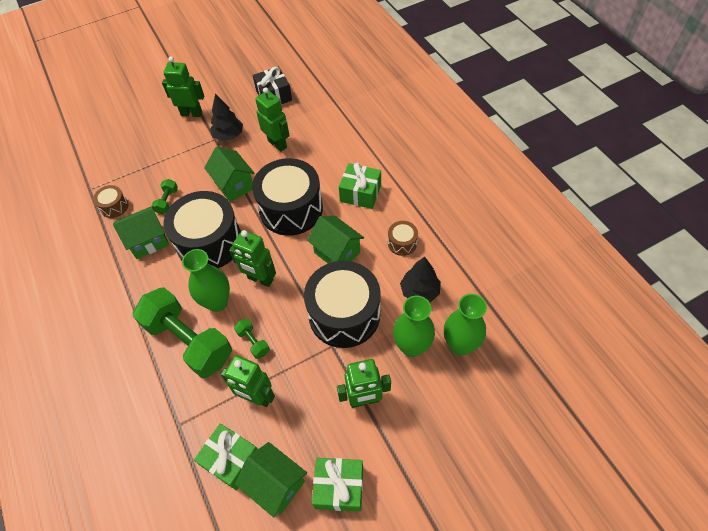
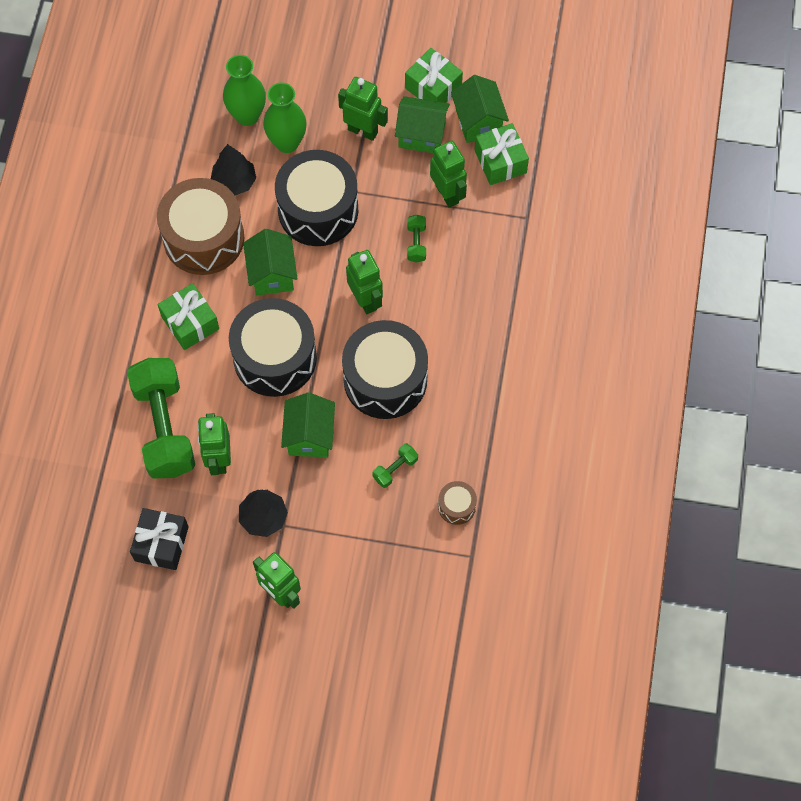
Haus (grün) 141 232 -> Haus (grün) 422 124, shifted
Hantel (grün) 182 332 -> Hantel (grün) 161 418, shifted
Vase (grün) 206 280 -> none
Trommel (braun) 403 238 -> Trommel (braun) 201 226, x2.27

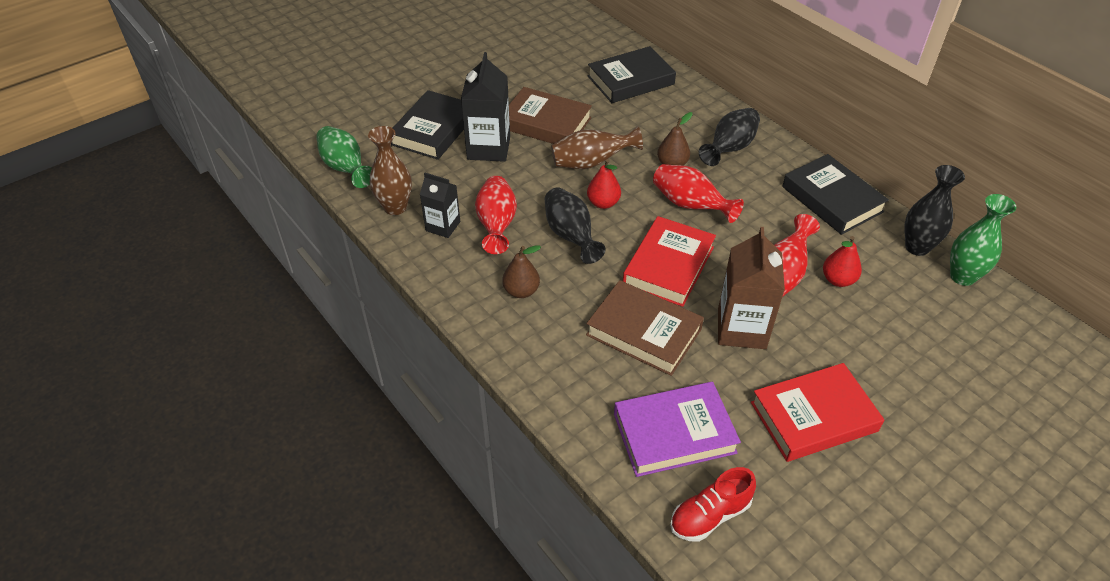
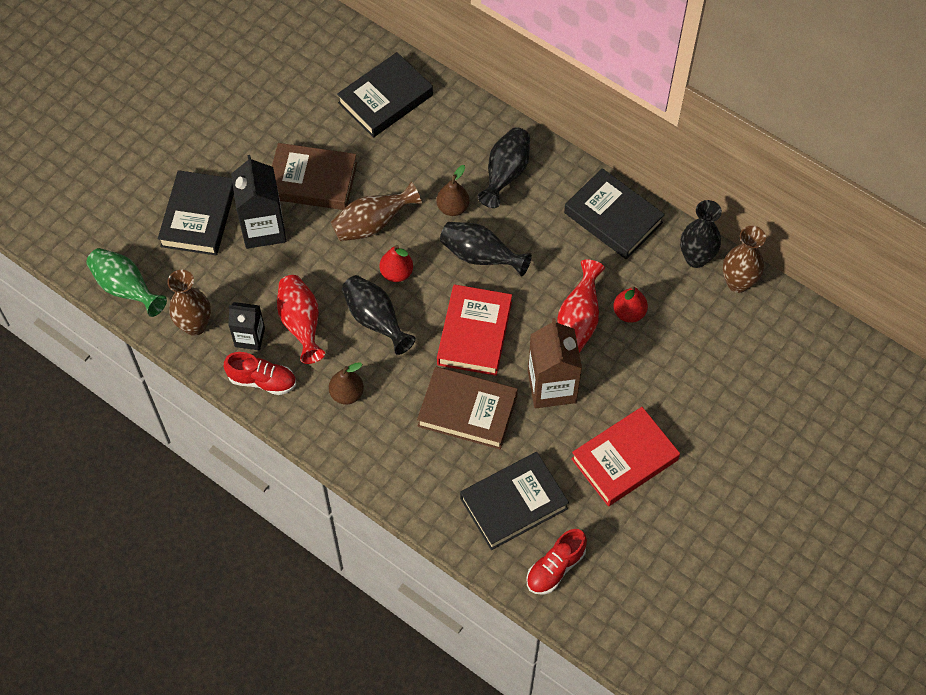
Buch (lila) 677 429 -> Buch (schwarz) 514 501
Vase (rot) 698 193 -> Vase (schwarz) 486 249
Vase (grün) 983 240 -> Vase (braun) 744 259
none -> Schuh (rot) 260 373

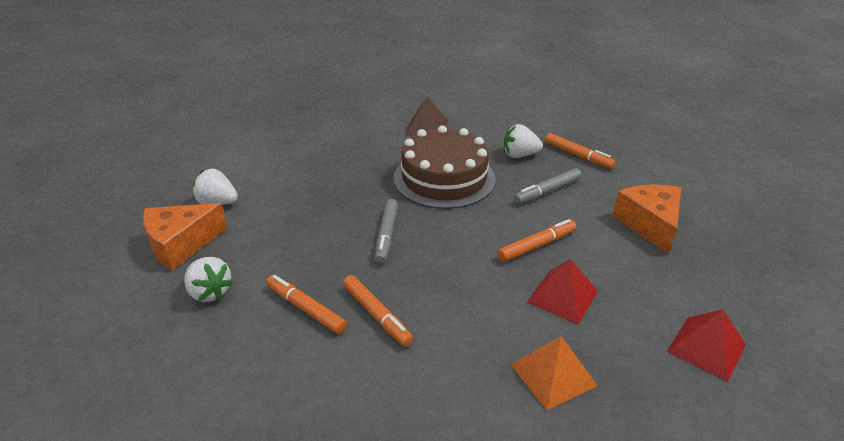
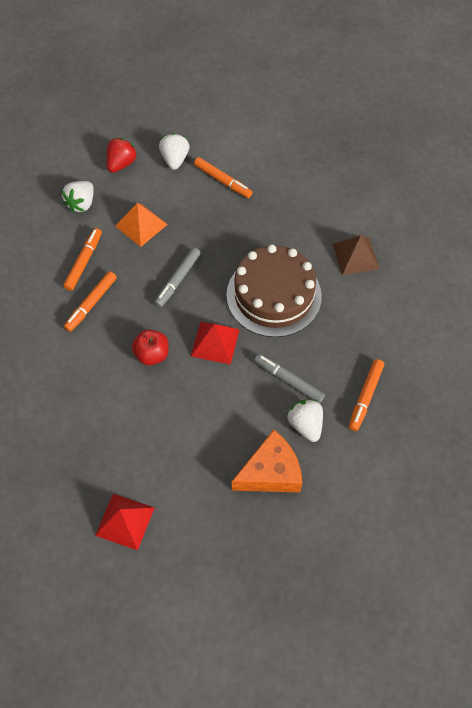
Käse (orange) 185 236 -> Erdbeere (rot) 121 155
Filzstift (grau) 386 231 -> Filzstift (grau) 177 277, 45 degrees counterclockwise
Filzstift (orange) 536 240 -> Filzstift (orange) 223 177, shifted
Erdbeere (weiß) 523 141 -> Erdbeere (weiß) 305 420, shifted
Pyramide (orange) 554 373 -> Pyramide (orange) 141 225, shifted
Pyramide (rot) 562 291 -> Pyramide (rot) 215 343, shifted
none -> Apfel (rot) 150 347

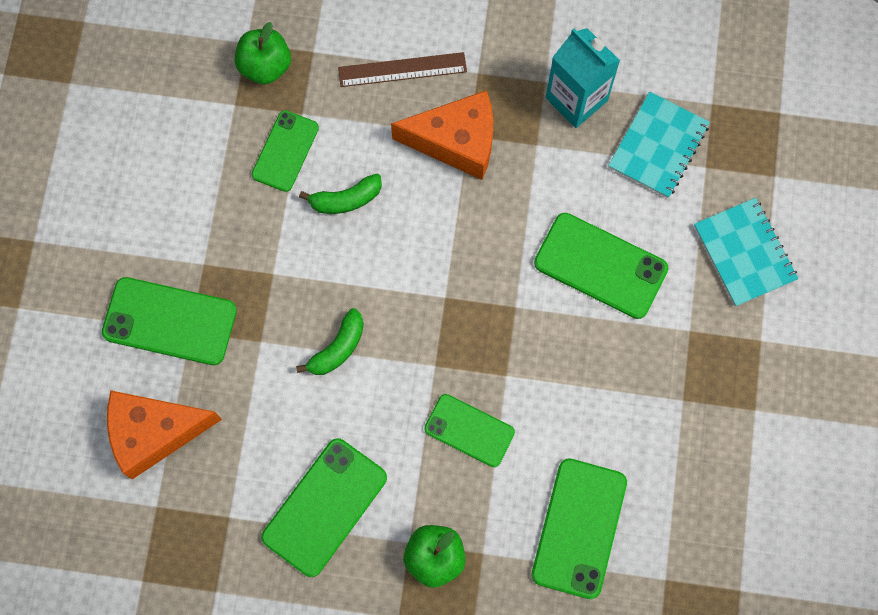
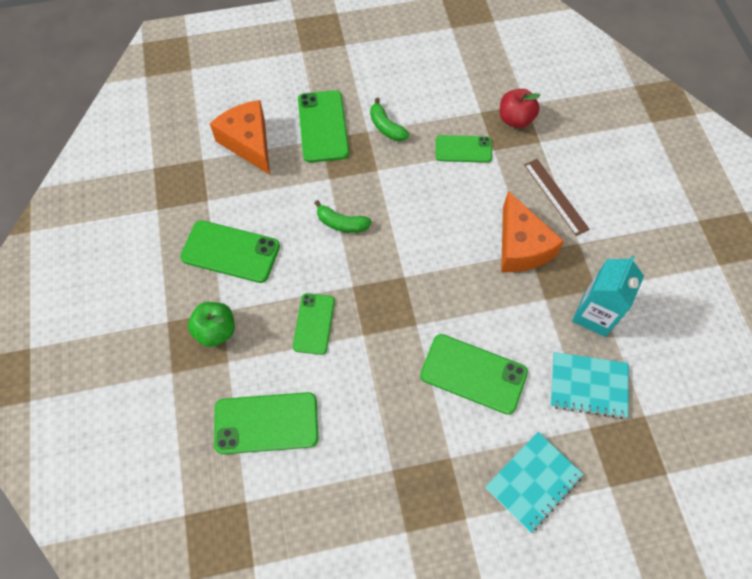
Apfel (grün) 263 53 -> Apfel (rot) 520 108
Banane (grün) 340 194 -> Banane (grün) 389 119, shifted
Handy (grün) 601 266 -> Handy (grün) 474 374, 75 degrees counterclockwise

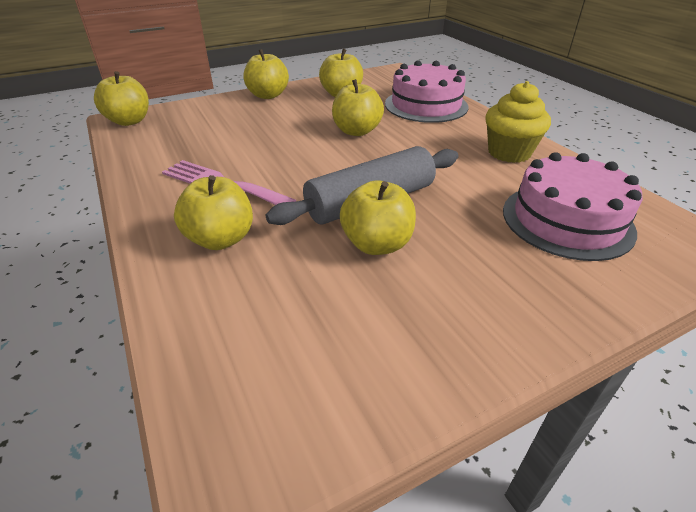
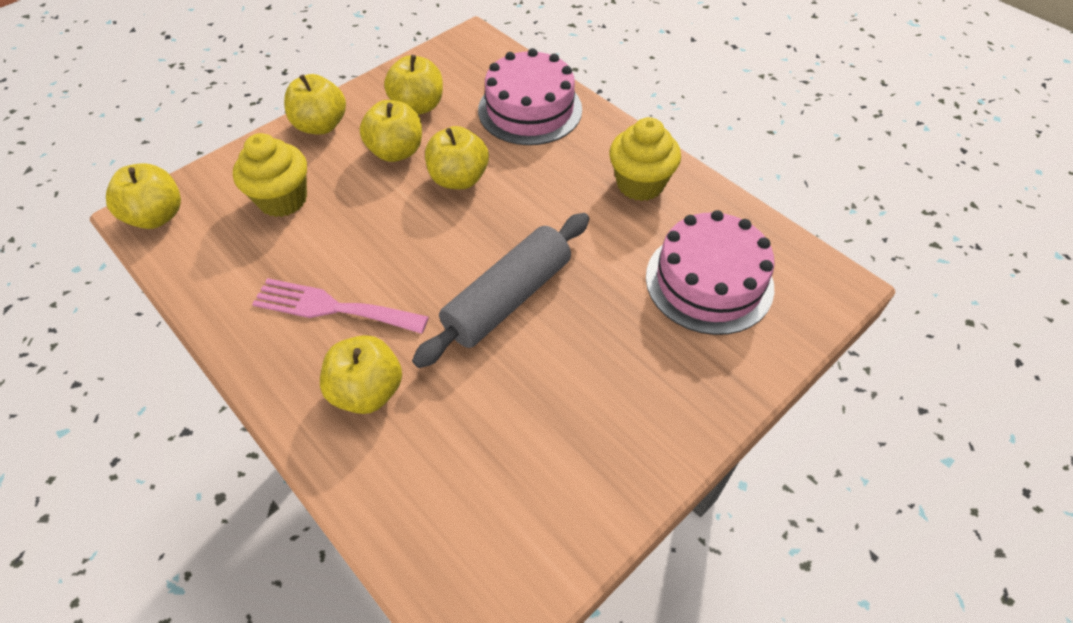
Apfel (gelb) 378 217 -> Apfel (gelb) 391 131, shifted
none -> Muffin (gelb) 270 175

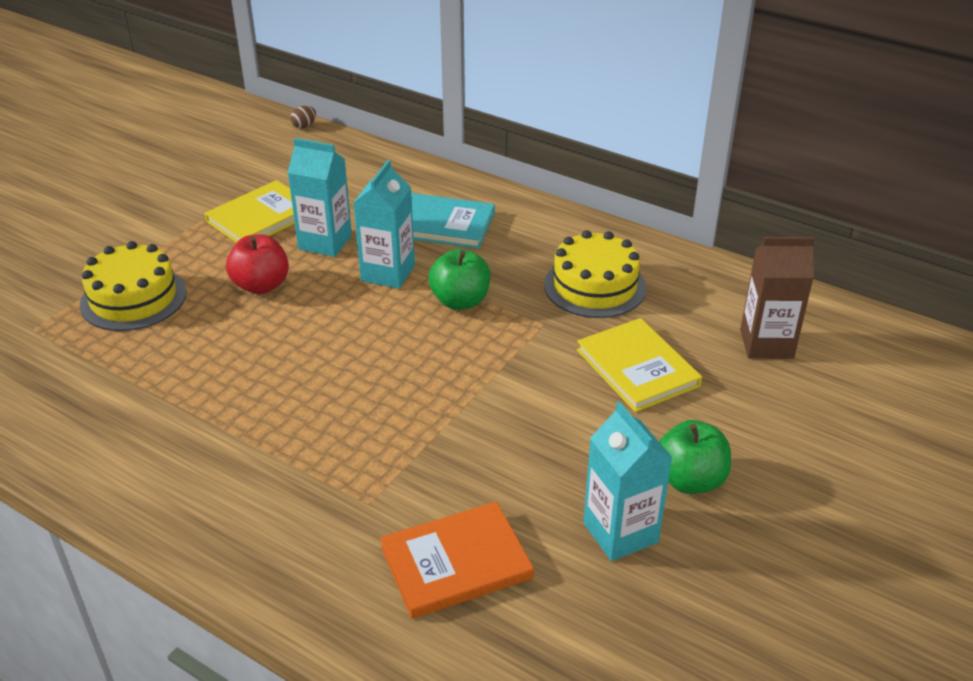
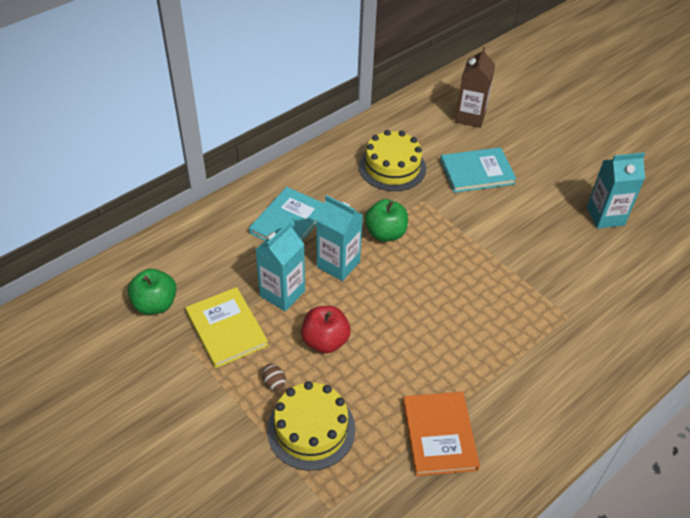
Ei (braun) 303 117 -> Ei (braun) 274 377, shifted
Buch (orange) 457 560 -> Buch (orange) 441 434, shifted
Buch (gelb) 639 365 -> Buch (türkis) 478 170
Apfel (grün) 695 457 -> Apfel (grün) 152 292, shifted

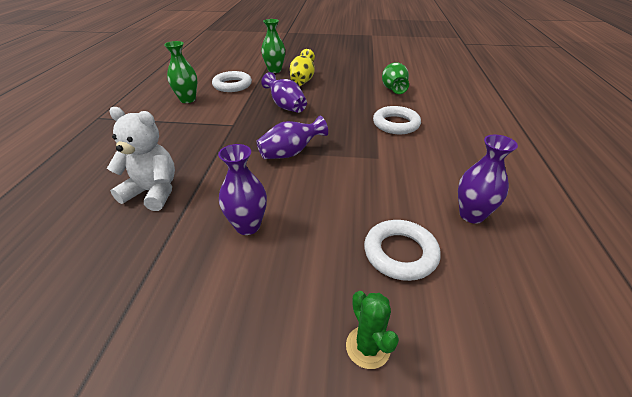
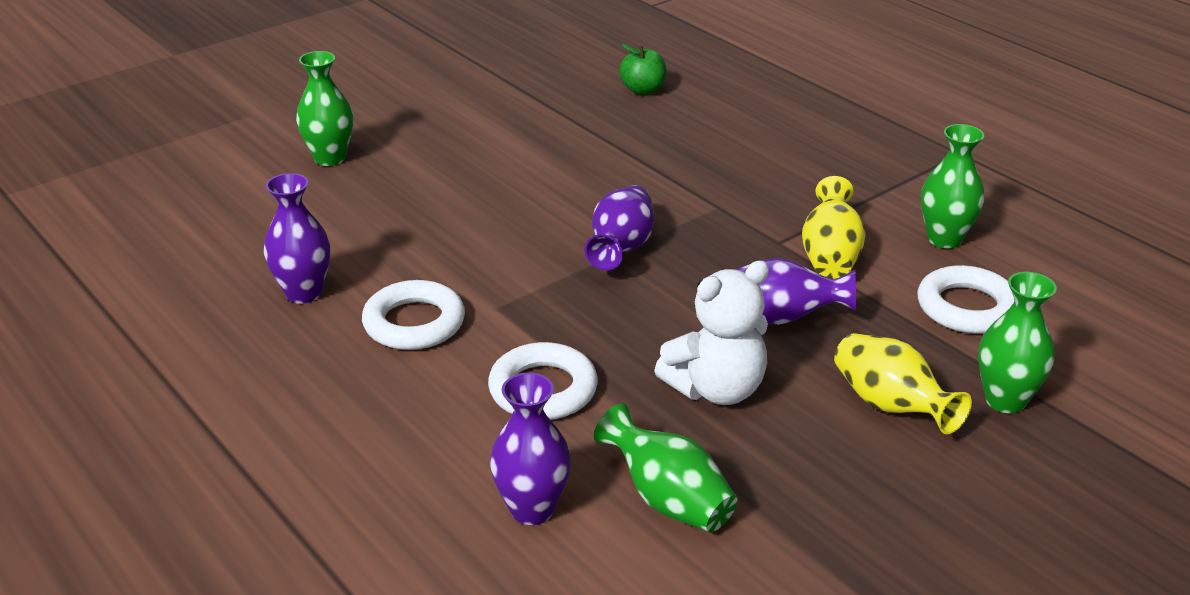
Teddybär (weiß) 141 159 -> Teddybär (weiß) 711 332, shifted
Vase (lila) 242 189 -> Vase (lila) 530 449, shifted
Kaktus (grün) 372 330 -> Vase (grün) 324 108
Ring (weiß) 402 250 -> Ring (weiß) 413 315, shifted
none -> Apfel (grün) 642 69
none -> Vase (gelb) 834 227

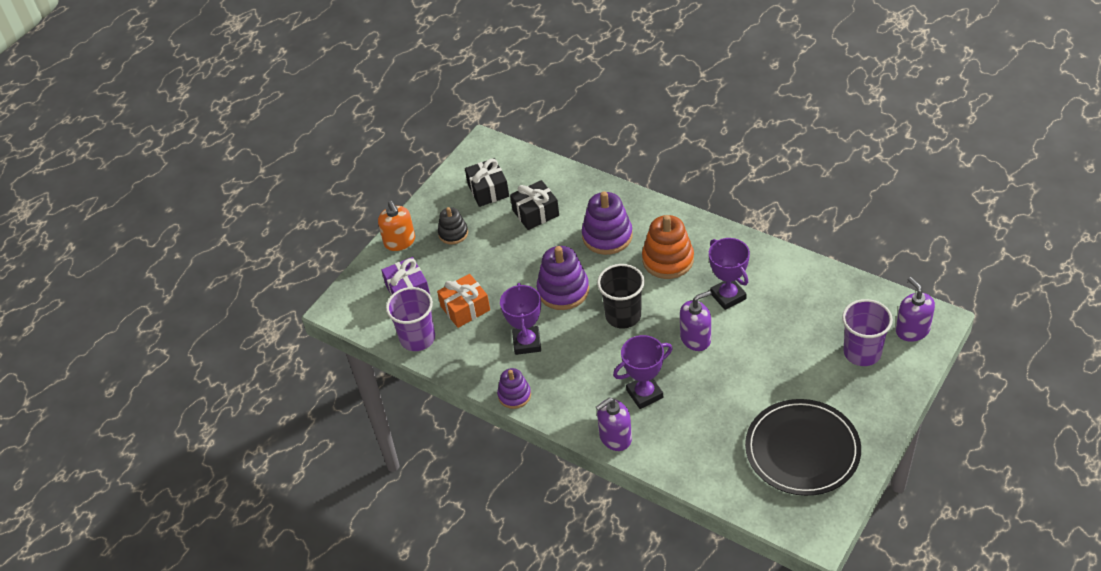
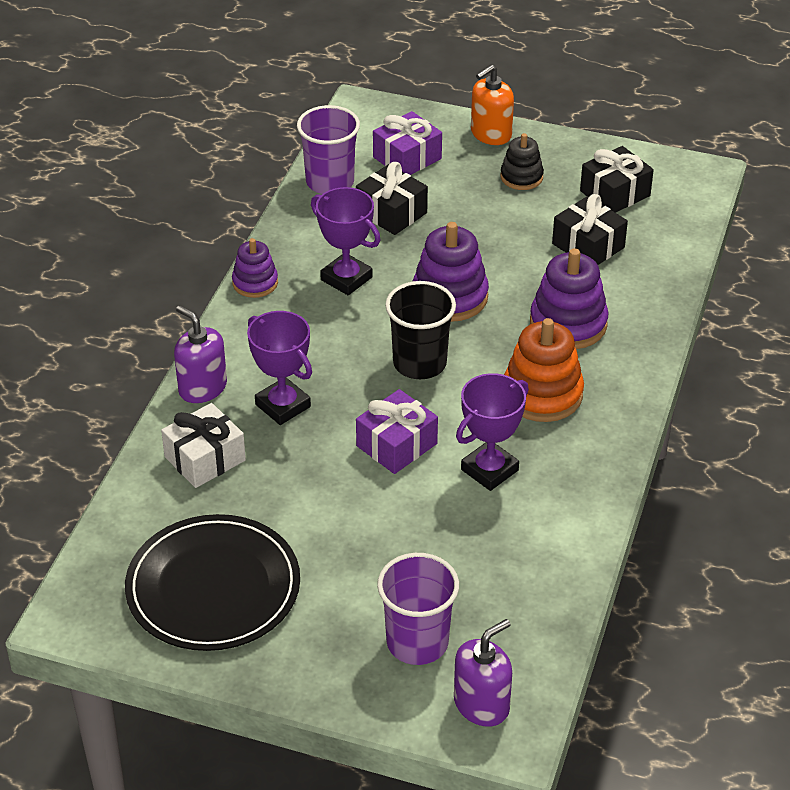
Geschenk (orange) 463 301 -> Geschenk (schwarz) 392 198
Pokal (lila) 520 319 -> Pokal (lila) 346 241, 60 degrees clockwise
Seifenspender (lila) 696 321 -> Geschenk (lila) 397 431
none -> Geschenk (weiß) 203 445

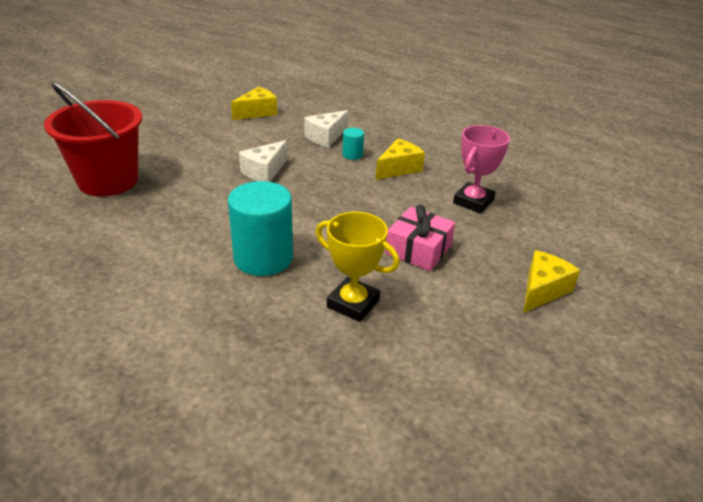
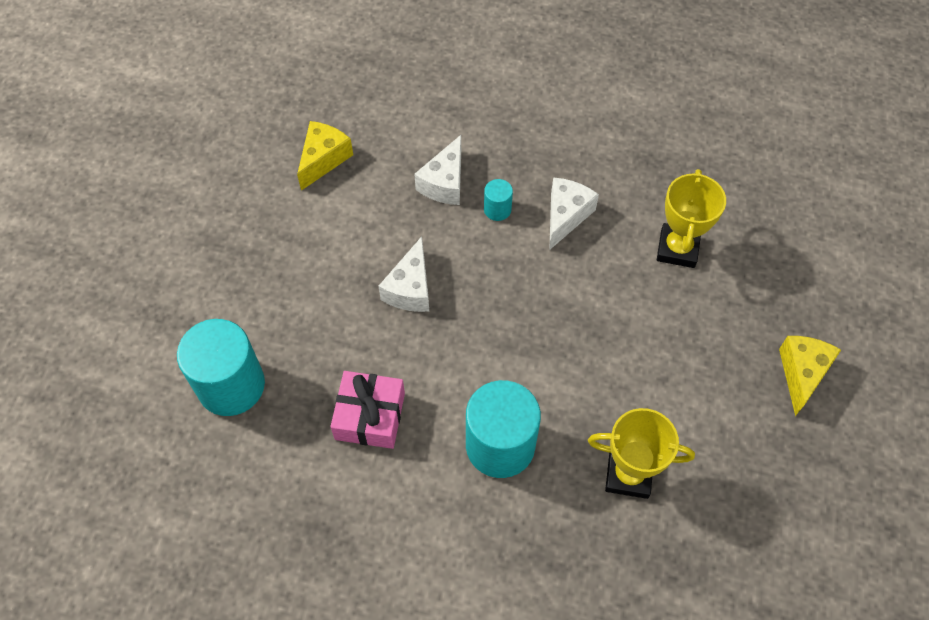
Eimer (rot) 93 139 -> Vollzylinder (türkis) 221 367
Käse (gelb) 400 159 -> Käse (weiß) 574 214
Geschenk (rosa) 420 238 -> Geschenk (rosa) 367 410, shifted
Pokal (rosa) 481 169 -> Pokal (gelb) 691 218

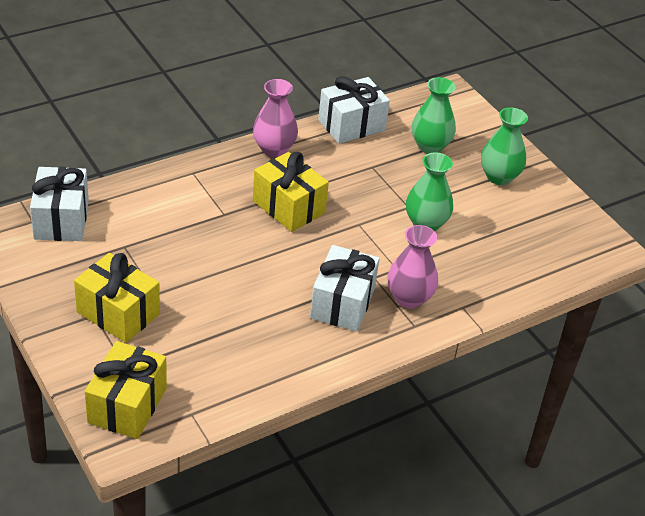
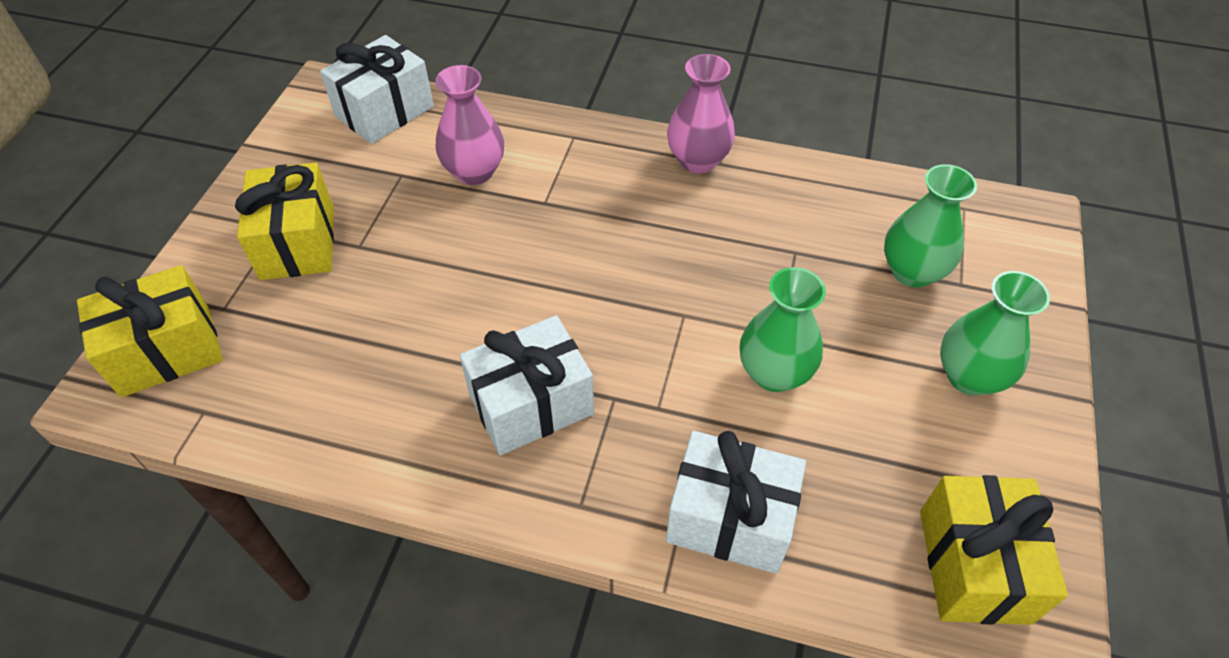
Geschenk (gelb) 291 192 -> Geschenk (gelb) 994 550, shifted
Geschenk (weiß) 354 110 -> Geschenk (weiß) 736 502, shifted
Vase (rosa) 413 266 -> Vase (rosa) 469 125, shifted

